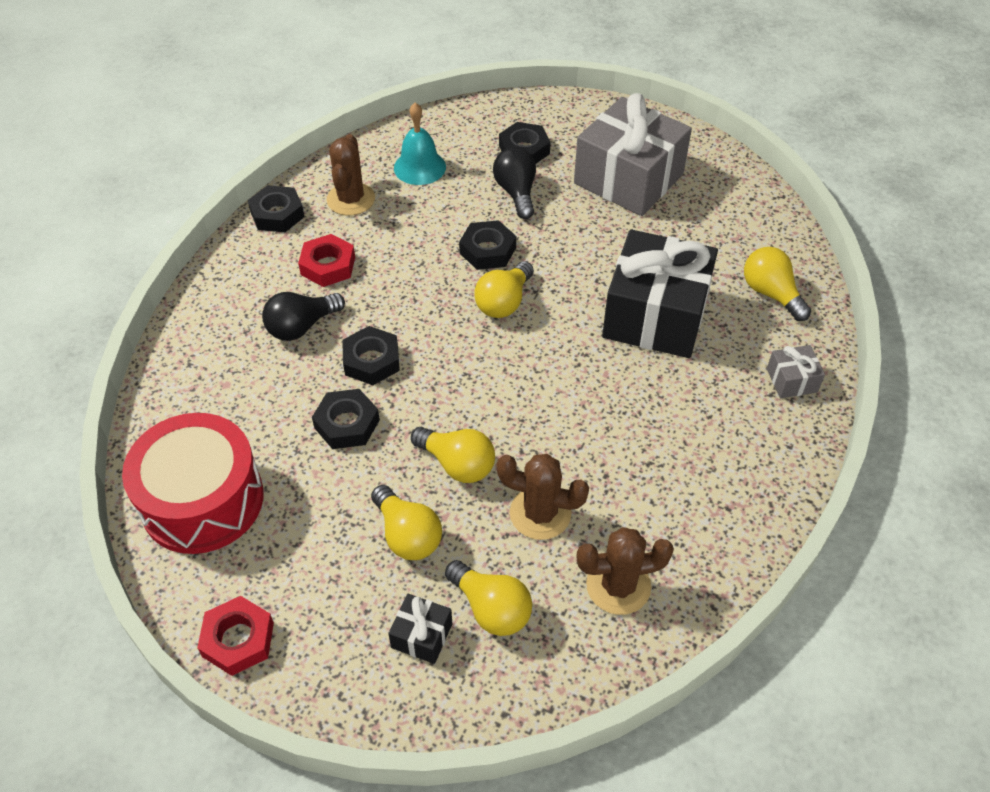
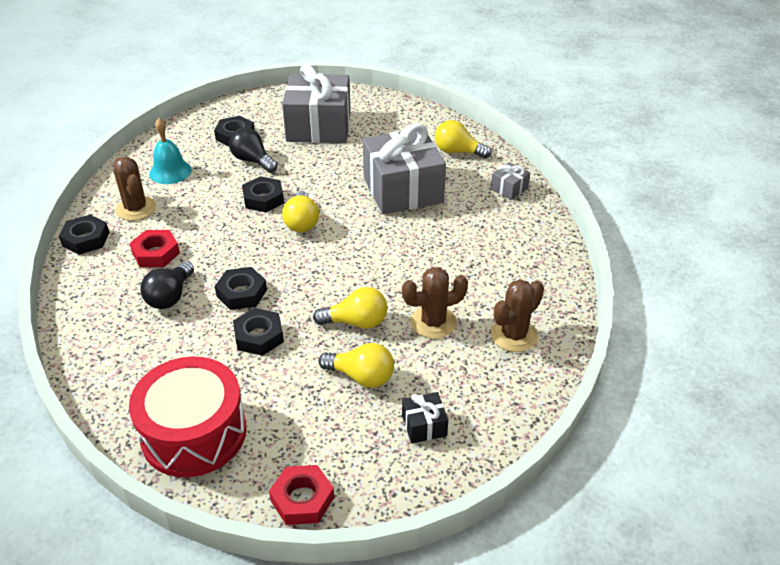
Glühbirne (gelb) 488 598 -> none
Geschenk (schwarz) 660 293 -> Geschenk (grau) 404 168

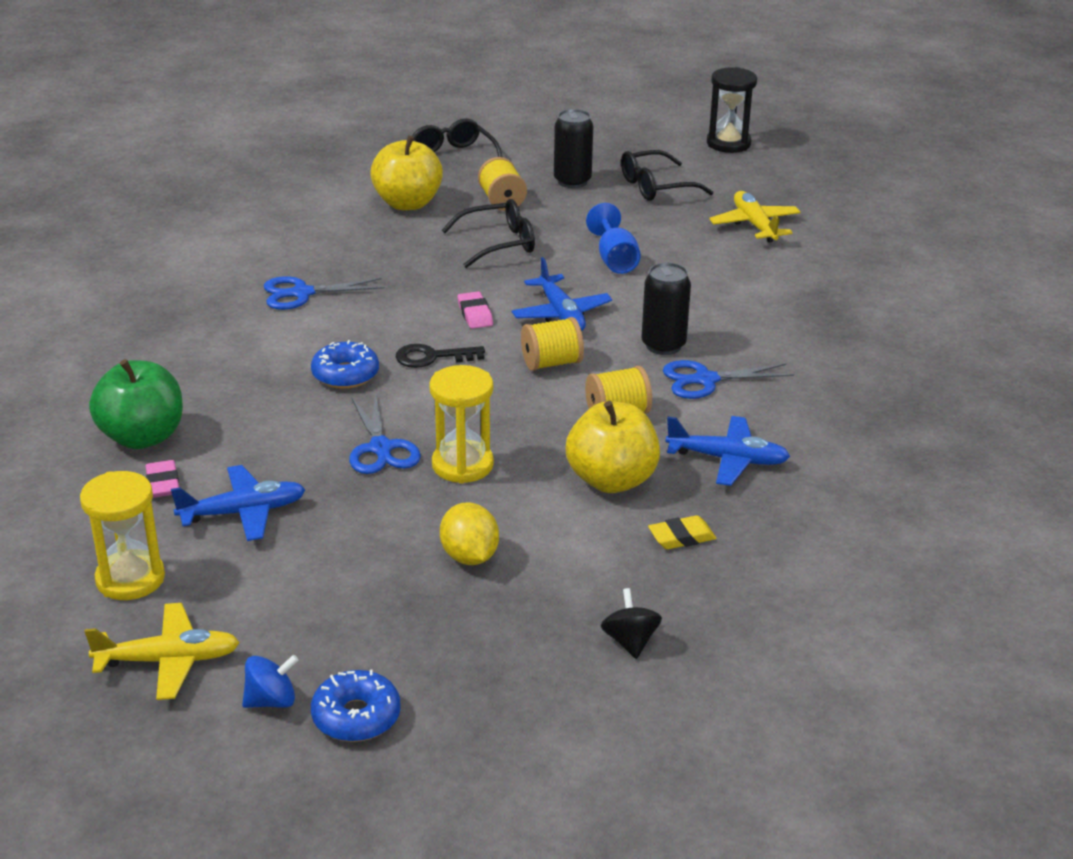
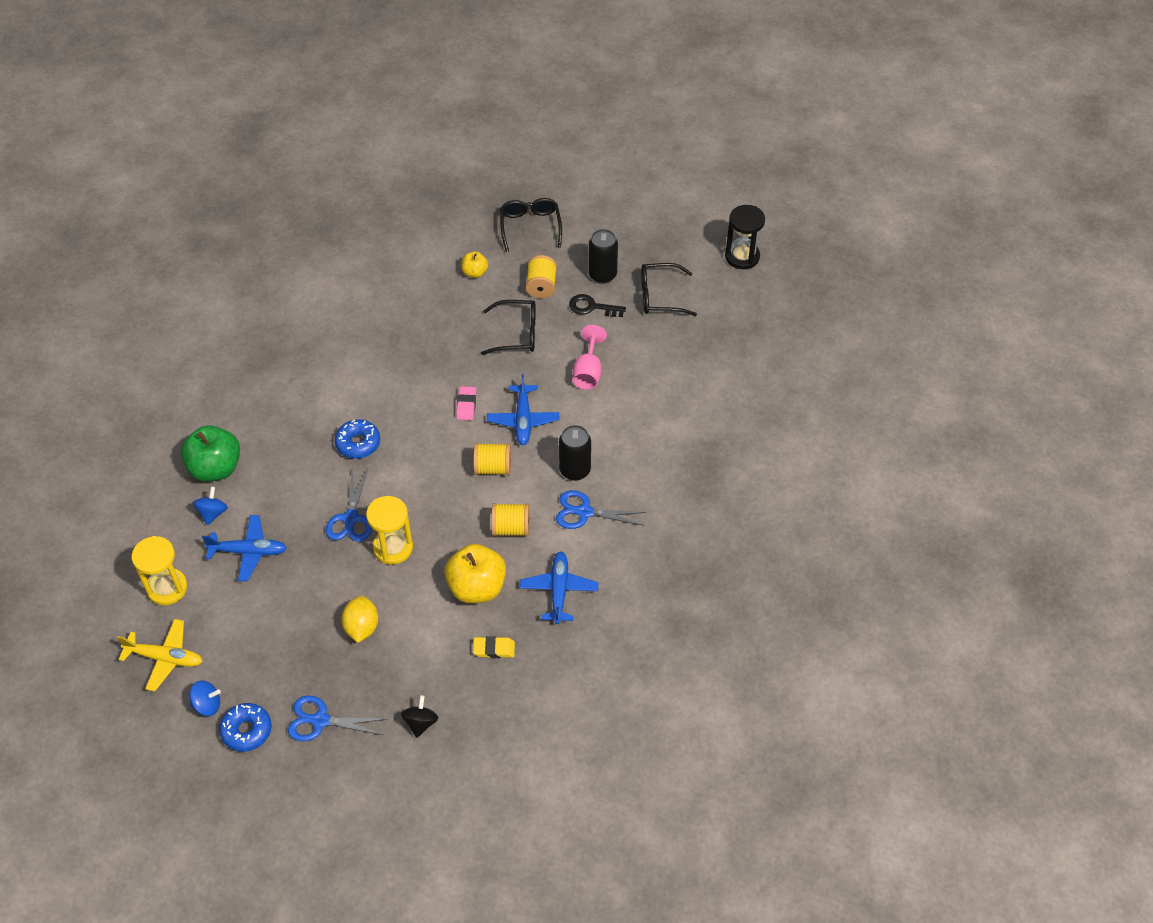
Radiergummi (rosa) 162 479 -> Kreisel (blau) 210 506
Schere (blau) 324 293 -> Schere (blau) 337 718, shifted
Apfel (gelb) 406 173 -> Apfel (gelb) 474 264, x0.52
Schlüssel (schwarz) 440 356 -> Schlüssel (schwarz) 597 305, shifted
Kelch (blau) 613 238 -> Kelch (rosa) 590 357
Flugzeug (blau) 727 451 -> Flugzeug (blau) 559 588, 120 degrees counterclockwise
Flugzeug (gelb) 755 217 -> none

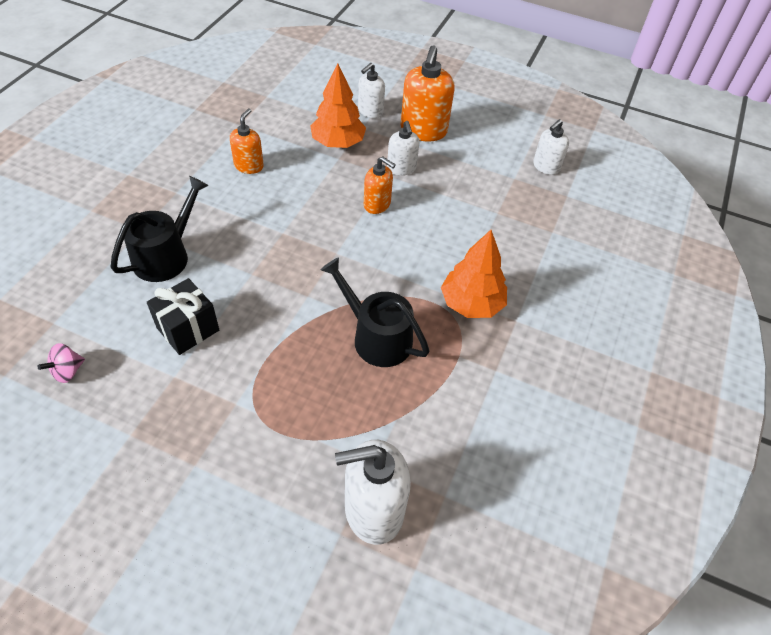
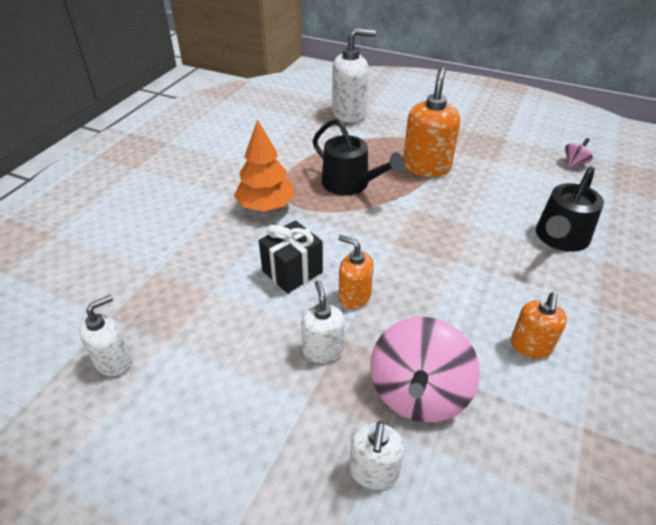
Geschenk (schwarz) 183 316 -> Geschenk (schwarz) 291 256, shifted
Baum (orange) 338 106 -> Kreisel (rosa) 425 370
Seifenspender (weiß) 371 90 -> Seifenspender (weiß) 377 455, 150 degrees clockwise
Seifenspender (orange) 428 93 -> Seifenspender (orange) 431 122, shifted

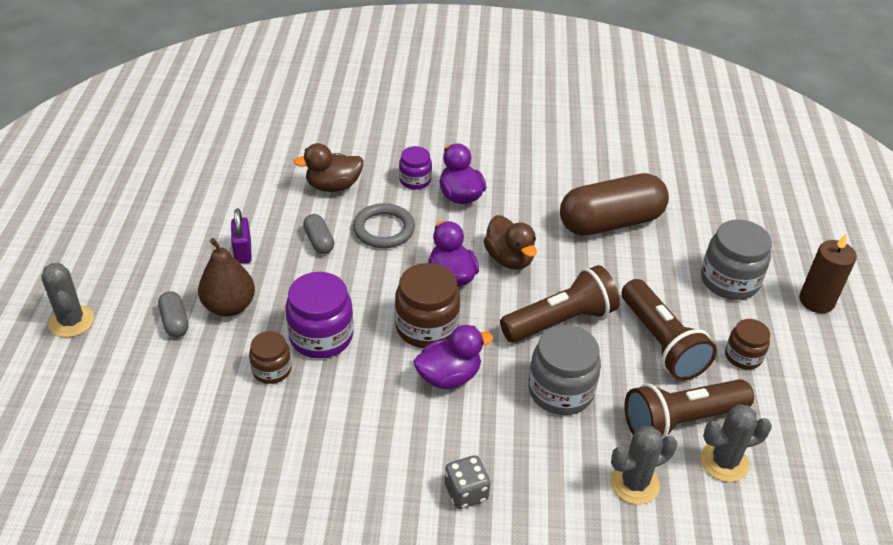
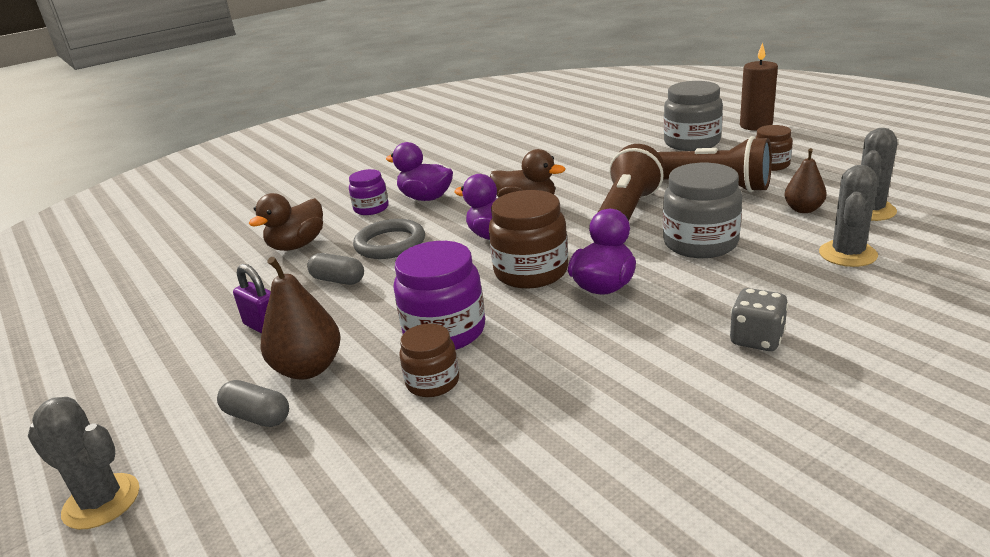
Kapsel (braun) 614 204 -> none
Taschenlampe (braun) 689 409 -> Birne (braun) 805 180

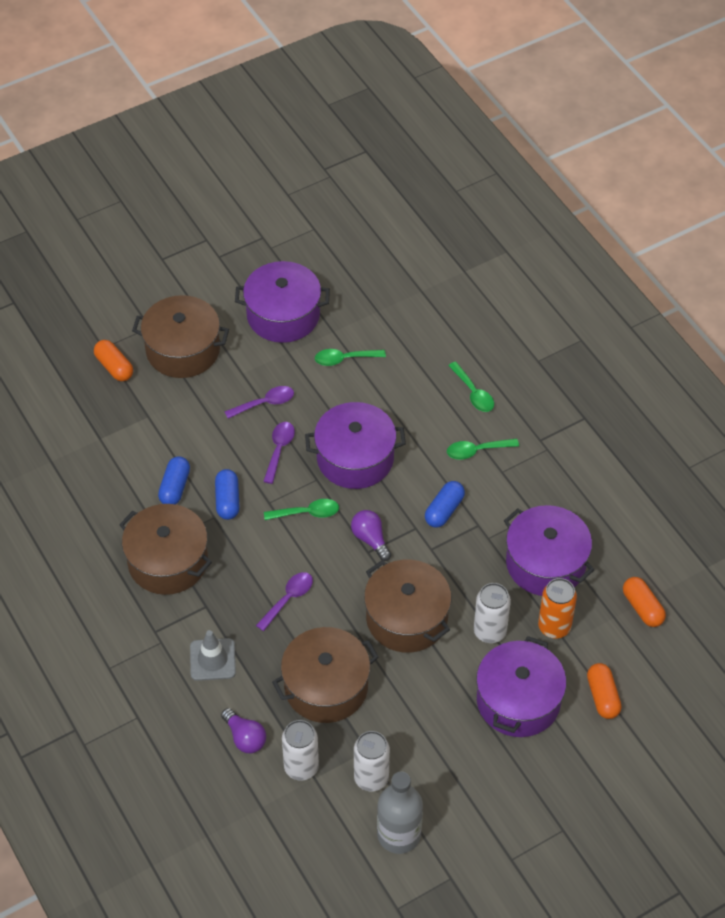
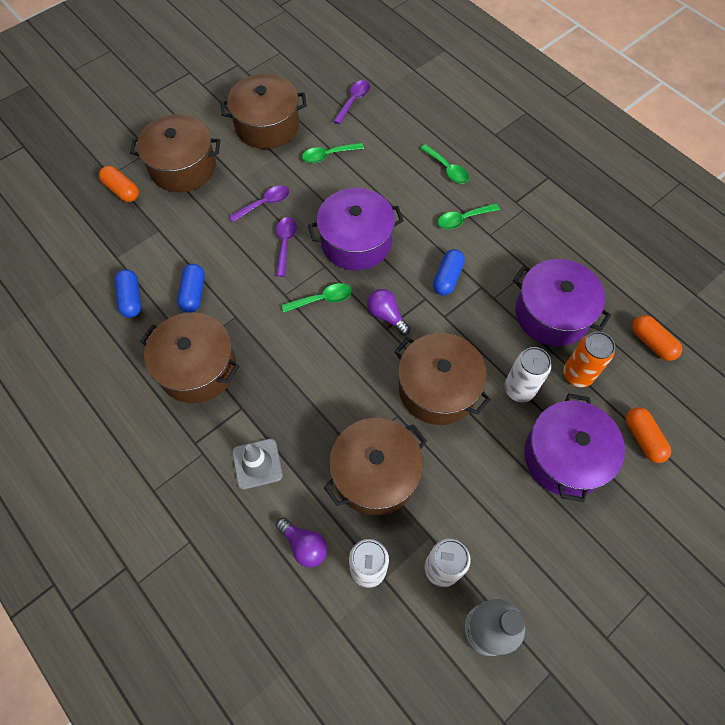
Kapsel (blau) 227 494 -> Kapsel (blau) 128 293, shifted
Kochtopf (lila) 282 302 -> Kochtopf (braun) 263 111
Löffel (lila) 284 601 -> Löffel (lila) 351 102, shifted

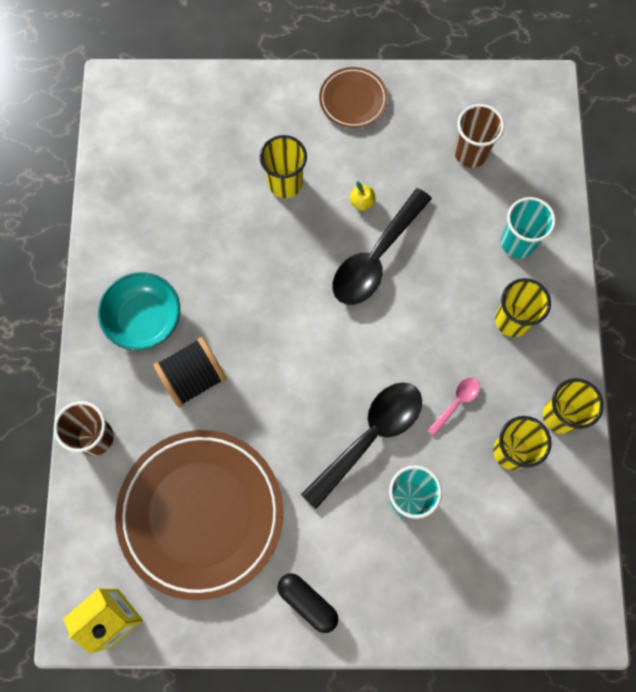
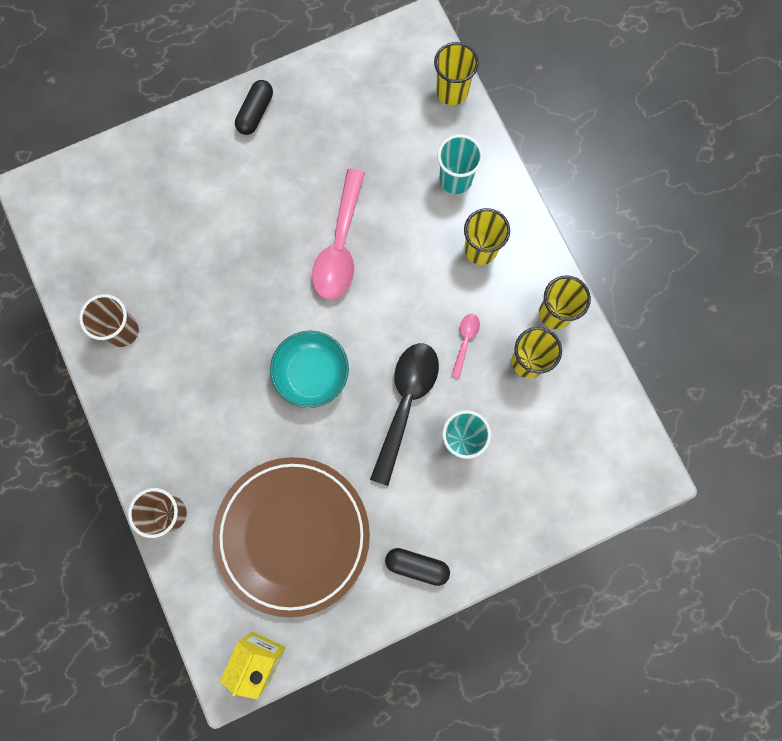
Schüssel (türkis) 139 311 -> Schüssel (türkis) 309 369, shifted
Garnrolle (schwarz) 189 372 -> none
Becher (gelb) 283 166 -> Becher (gelb) 456 73, shifted
Teller (braun) 353 97 -> Kapsel (schwarz) 254 107
Löffel (schwarz) 382 246 -> Löffel (rosa) 338 234
Apfel (gelb) 363 196 -> none
Becher (braun) 479 136 -> Becher (braun) 109 320, shifted

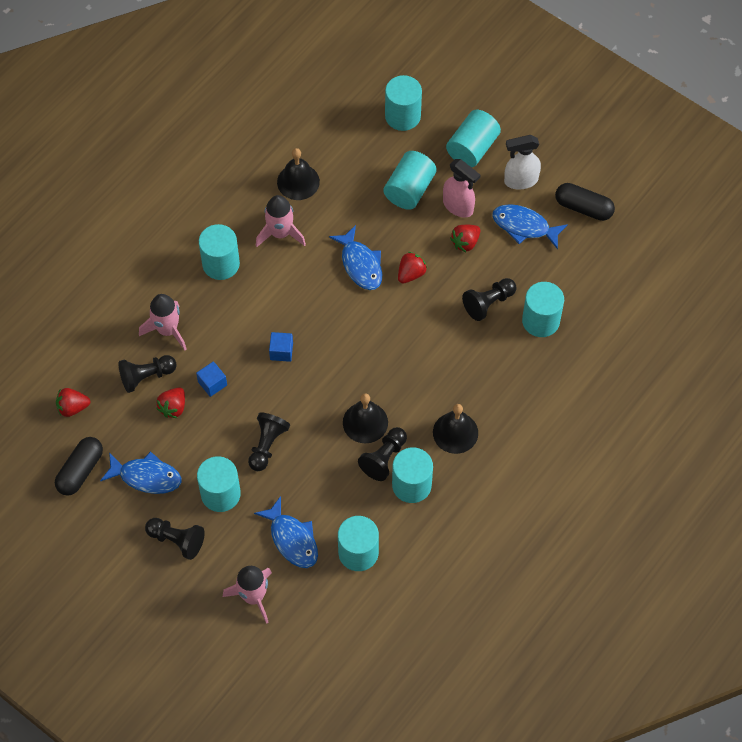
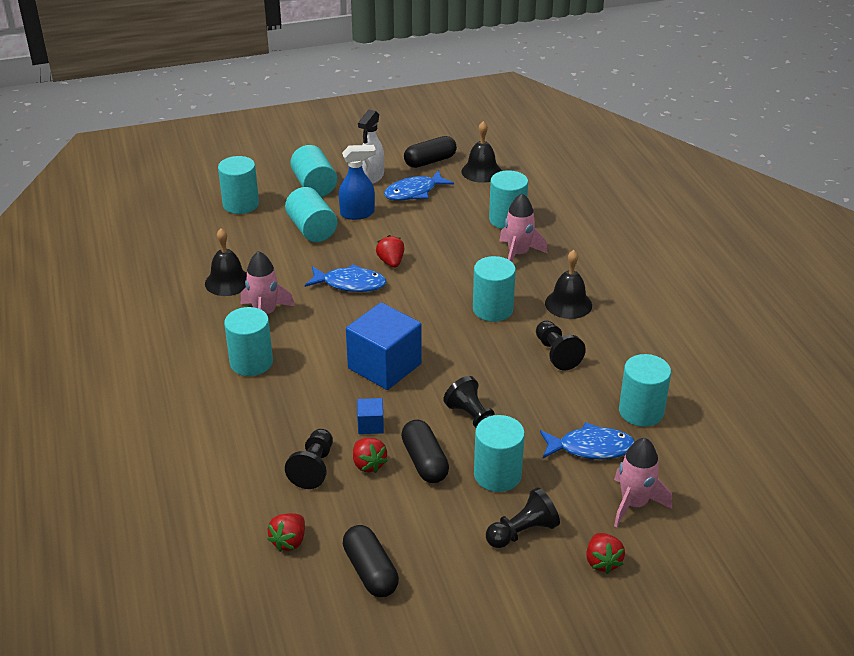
Fisch (blau) 140 472 -> none
Rakete (rosa) 163 322 -> Rakete (rosa) 523 227, shifted
Kubus (blau) 281 347 -> Kubus (blau) 384 346, x2.23
Glocke (schwarz) 365 418 -> Glocke (schwarz) 482 152, shifted
Vollzylinder (türkis) 412 475 -> Vollzylinder (türkis) 494 289, shifted
Sprühflasche (rosa) 461 188 -> Sprühflasche (blau) 357 182
Erdbeere (rot) 465 238 -> Erdbeere (rot) 605 553, shifted
Bauer (schwarz) 489 299 -> none
none -> Kapsel (schwarz) 425 451

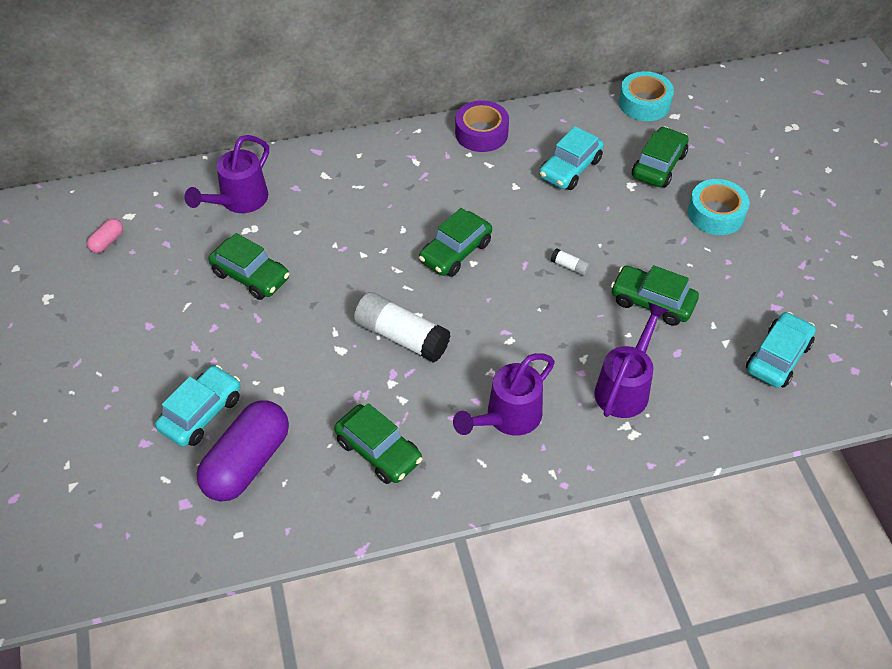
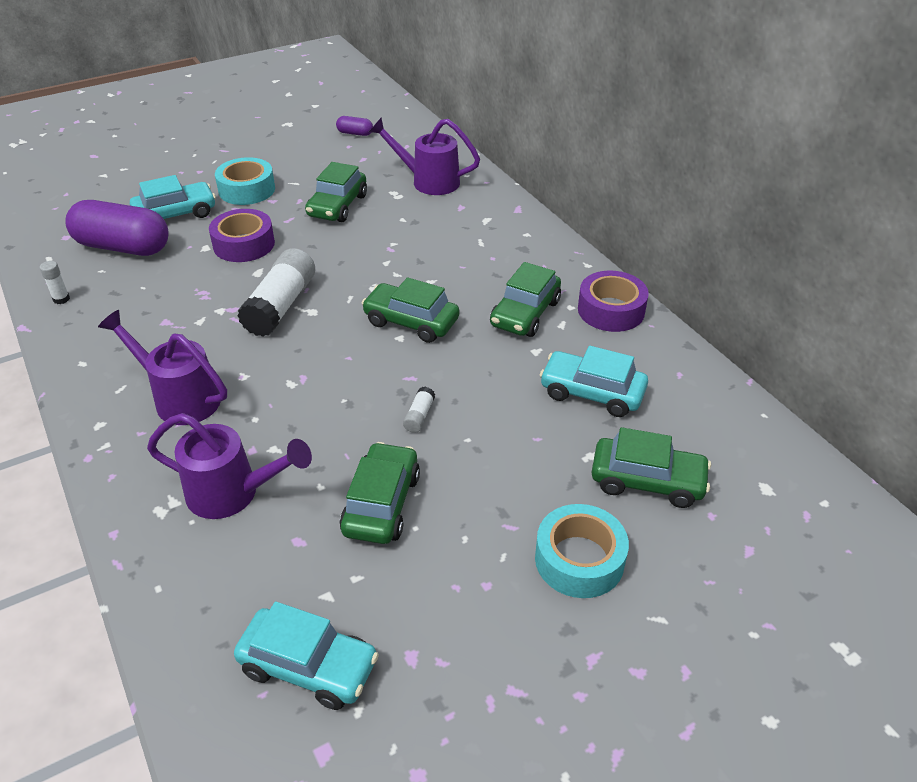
Kapsel (rosa) 105 235 -> Kapsel (lila) 354 126
Auto (türkis) 197 406 -> Auto (türkis) 173 197, 45 degrees counterclockwise
Auto (grün) 378 443 -> Auto (grün) 525 299, shifted
Klebeband (türkis) 646 96 -> Klebeband (türkis) 245 181, shifted
none -> Klebestift (weiß) 55 282
none -> Klebeband (lila) 242 235

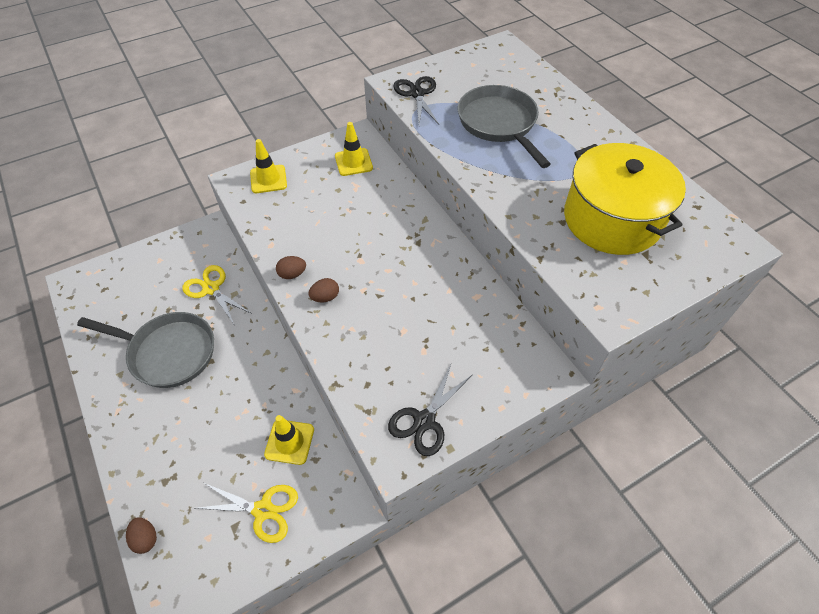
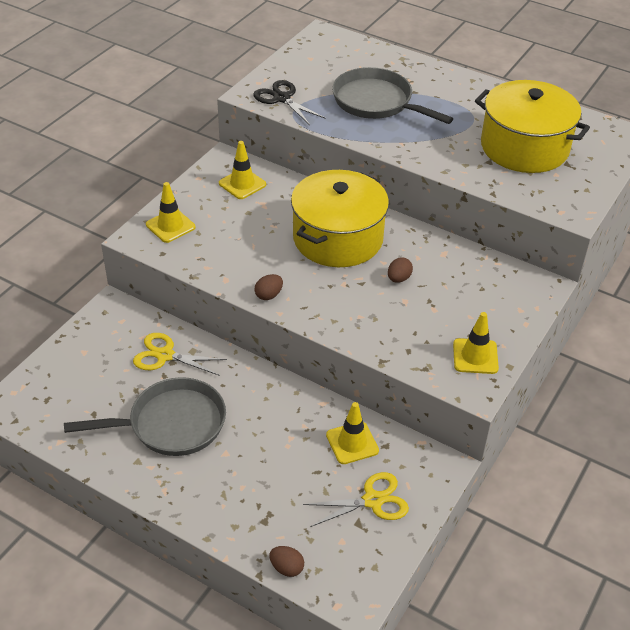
Ei (braun) 323 290 -> Ei (braun) 400 270, shifted
Schere (schwarz) 430 410 -> Leitkegel (gelb) 476 343
none -> Kochtopf (gelb) 340 218

